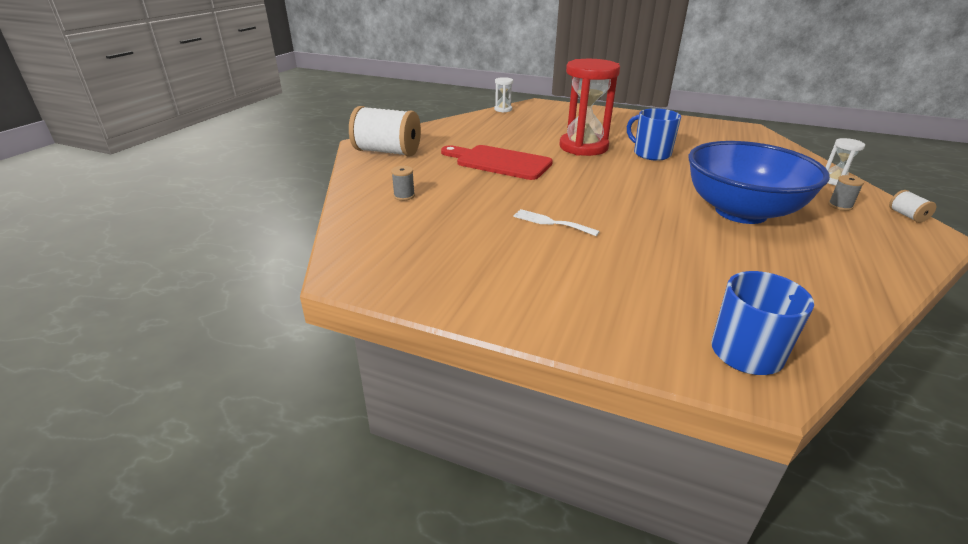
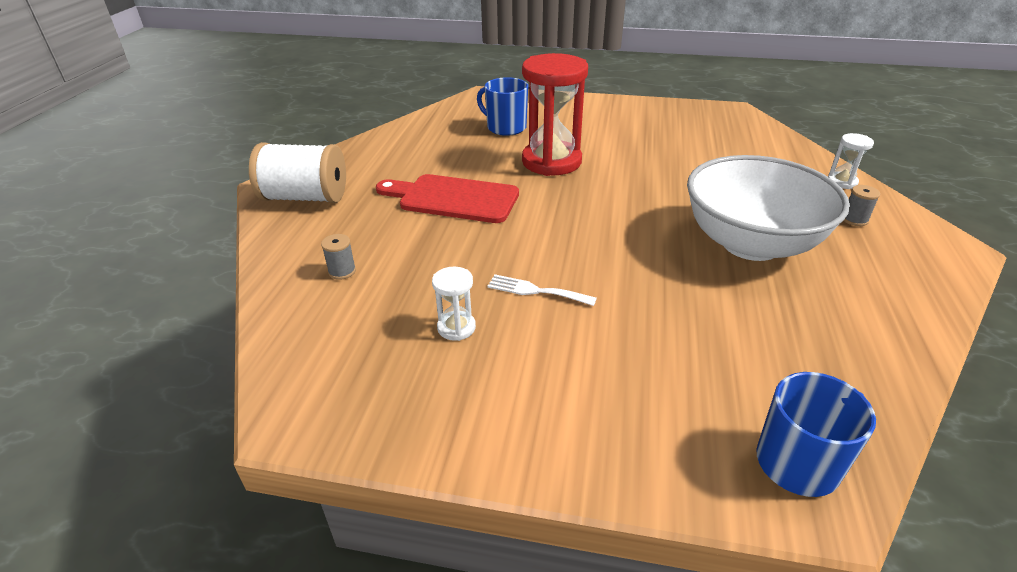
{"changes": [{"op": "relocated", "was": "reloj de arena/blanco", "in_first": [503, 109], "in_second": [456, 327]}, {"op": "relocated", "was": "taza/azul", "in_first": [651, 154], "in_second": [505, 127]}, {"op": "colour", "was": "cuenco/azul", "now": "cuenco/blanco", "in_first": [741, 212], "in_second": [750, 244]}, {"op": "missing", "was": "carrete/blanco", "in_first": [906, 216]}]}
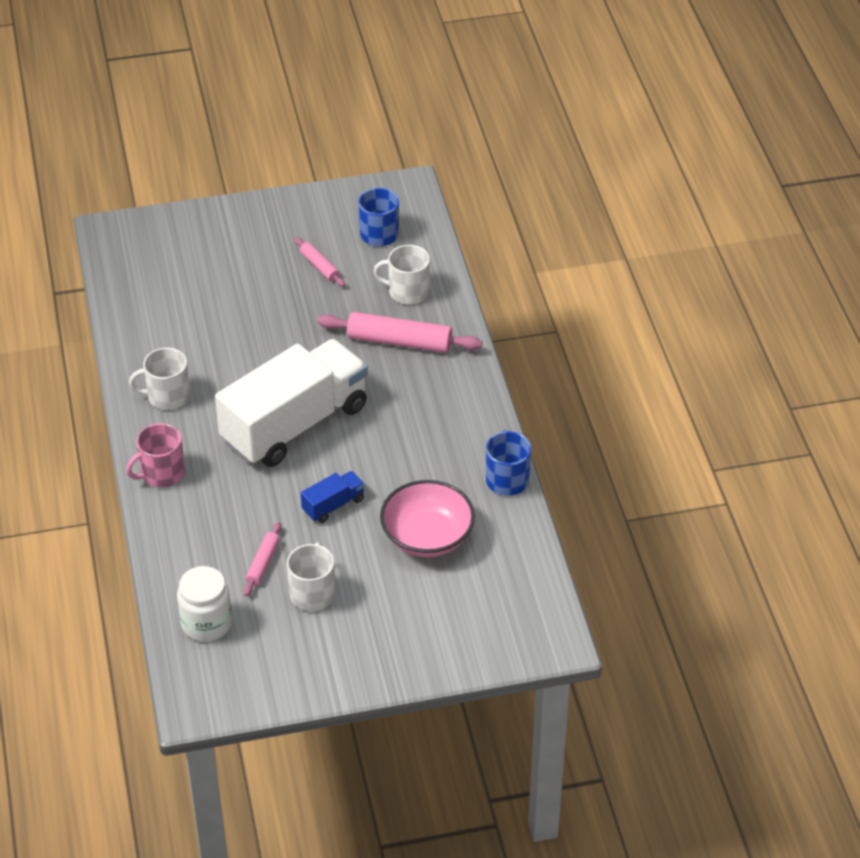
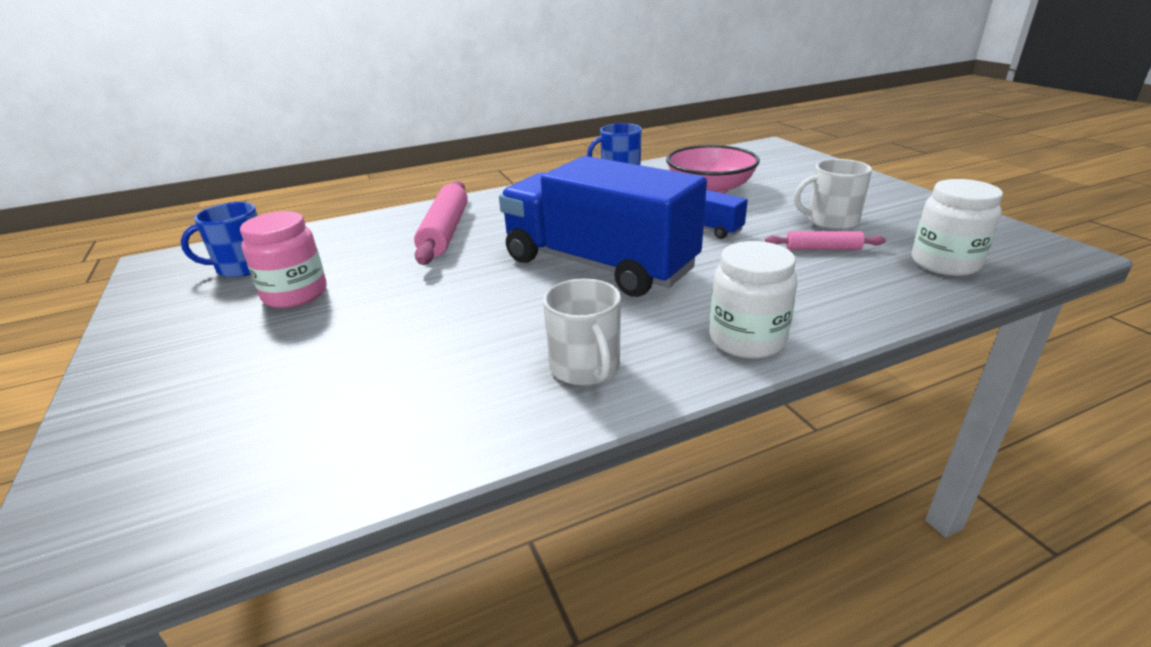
{"changes": [{"op": "exchanged", "was": "rodillo/rosa", "now": "tarro/rosa", "in_first": [319, 266], "in_second": [295, 294]}, {"op": "colour", "was": "camión/blanco", "now": "camión/azul", "in_first": [295, 424], "in_second": [598, 265]}, {"op": "exchanged", "was": "taza/rosa", "now": "tarro/blanco", "in_first": [161, 473], "in_second": [747, 340]}, {"op": "missing", "was": "taza/blanco", "in_first": [407, 292]}]}
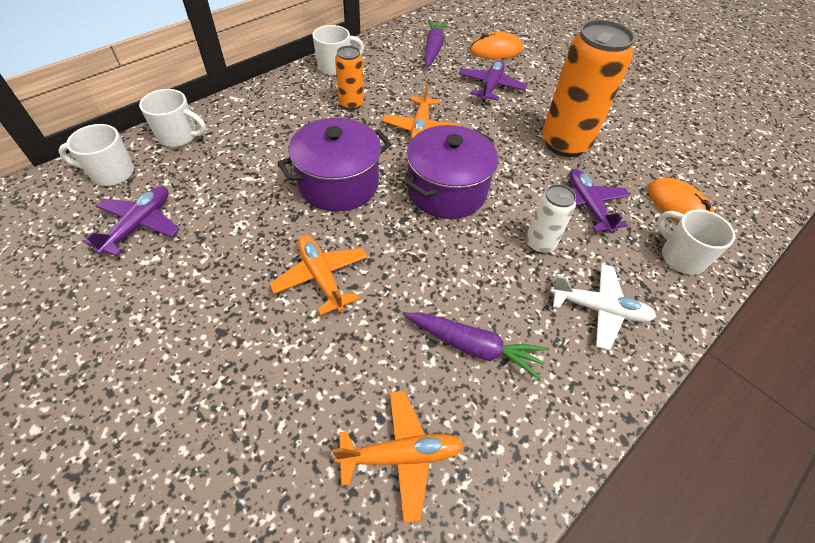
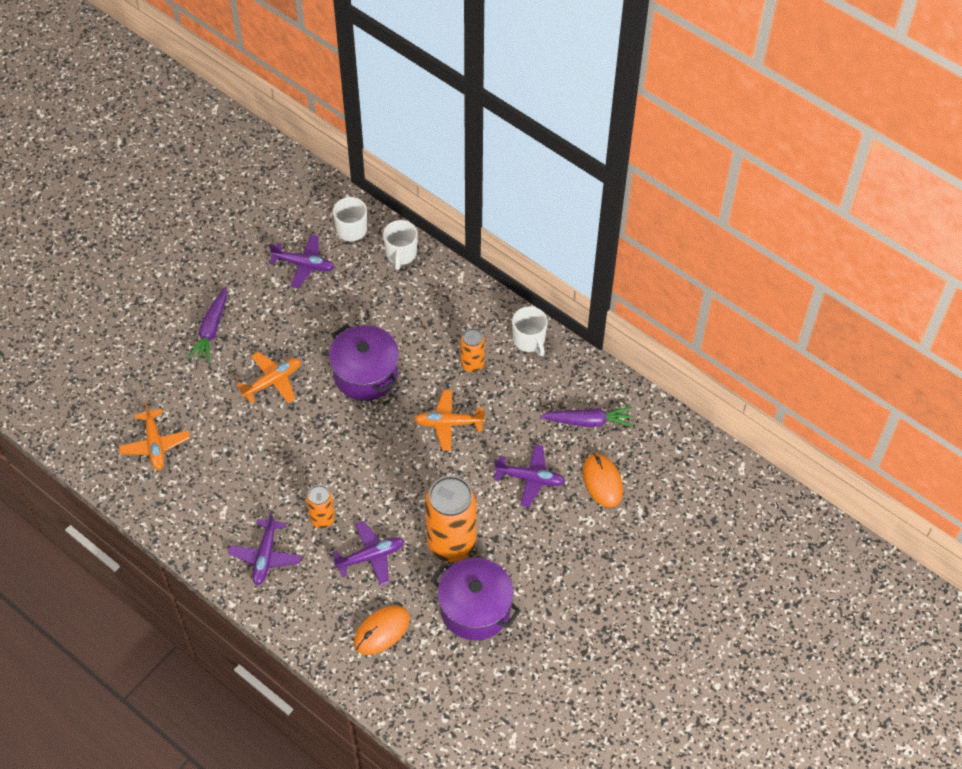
{"changes": [{"op": "relocated", "was": "zanahoria/morado", "in_first": [474, 347], "in_second": [211, 330]}, {"op": "colour", "was": "avión/blanco", "now": "avión/morado", "in_first": [599, 309], "in_second": [265, 556]}, {"op": "colour", "was": "lata/blanco", "now": "lata/naranja", "in_first": [540, 244], "in_second": [322, 519]}, {"op": "relocated", "was": "olla/morado", "in_first": [446, 191], "in_second": [475, 609]}, {"op": "missing", "was": "taza/blanco", "in_first": [681, 257]}]}
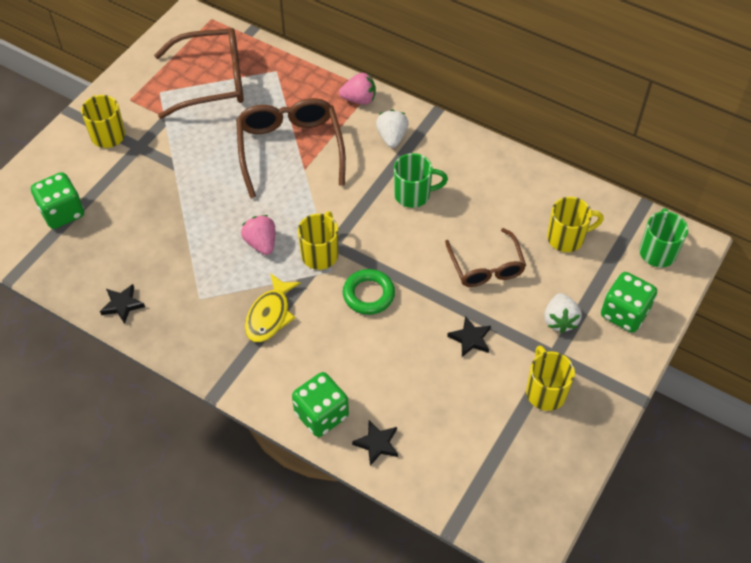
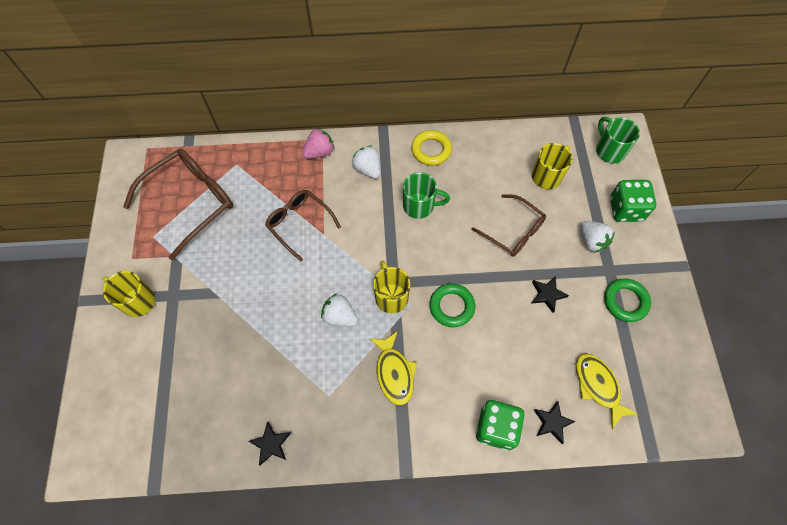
{"changes": [{"op": "size", "was": "gafas/marrón", "in_first": [290, 148], "in_second": [299, 223], "ratio": 0.64}, {"op": "colour", "was": "fresa/rosa", "now": "fresa/blanco", "in_first": [261, 243], "in_second": [339, 316]}, {"op": "spun", "was": "taza/verde", "in_first": [413, 195], "in_second": [419, 206], "clockwise": 45}, {"op": "appeared", "now": "anillo/amarillo", "in_second": [431, 150]}, {"op": "appeared", "now": "pez/amarillo", "in_second": [598, 386]}, {"op": "exchanged", "was": "taza/amarillo", "now": "anillo/verde", "in_first": [545, 391], "in_second": [625, 301]}, {"op": "missing", "was": "dado/verde", "in_first": [62, 213]}]}
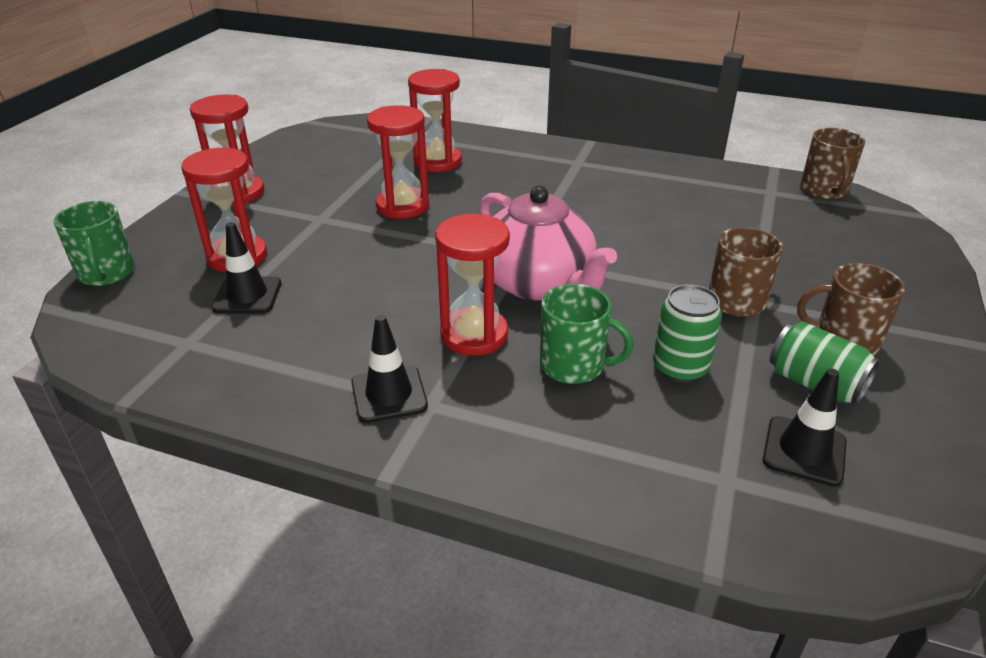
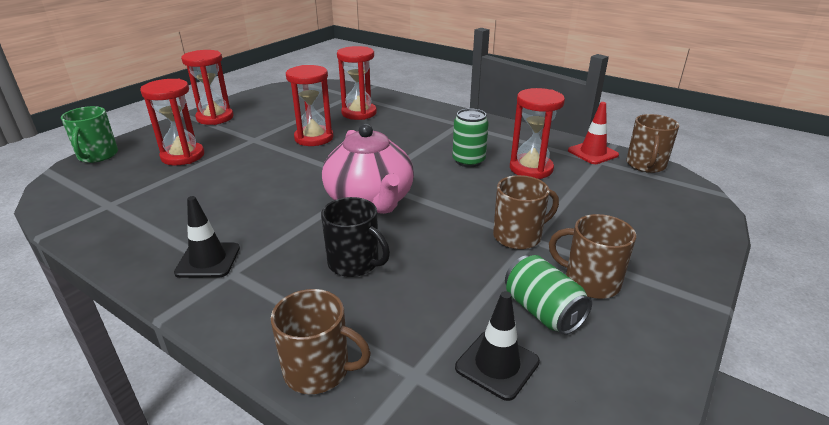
{"changes": [{"op": "appeared", "now": "taza/marrón", "in_second": [318, 370]}, {"op": "colour", "was": "taza/verde", "now": "taza/negro", "in_first": [573, 365], "in_second": [354, 263]}, {"op": "relocated", "was": "lata/verde", "in_first": [680, 368], "in_second": [468, 161]}, {"op": "relocated", "was": "reloj de arena/rojo", "in_first": [474, 335], "in_second": [531, 169]}, {"op": "appeared", "now": "cono de tráfico/rojo", "in_second": [593, 153]}, {"op": "missing", "was": "cono de tráfico/negro", "in_first": [247, 296]}]}
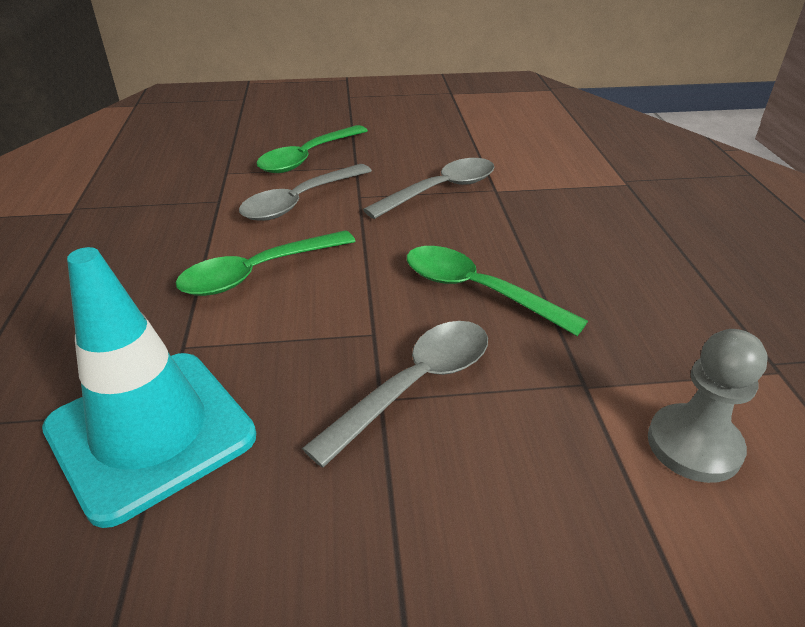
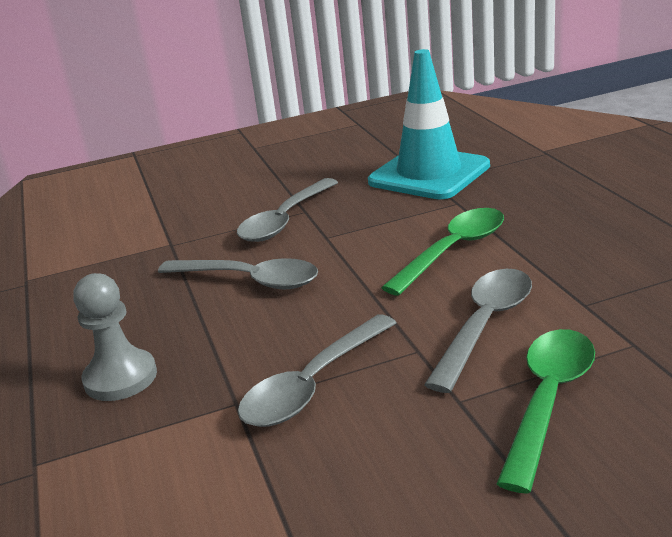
{"changes": [{"op": "relocated", "was": "peón/gris", "in_first": [694, 445], "in_second": [120, 378]}, {"op": "colour", "was": "cuchara/verde", "now": "cuchara/gris", "in_first": [476, 291], "in_second": [250, 280]}]}
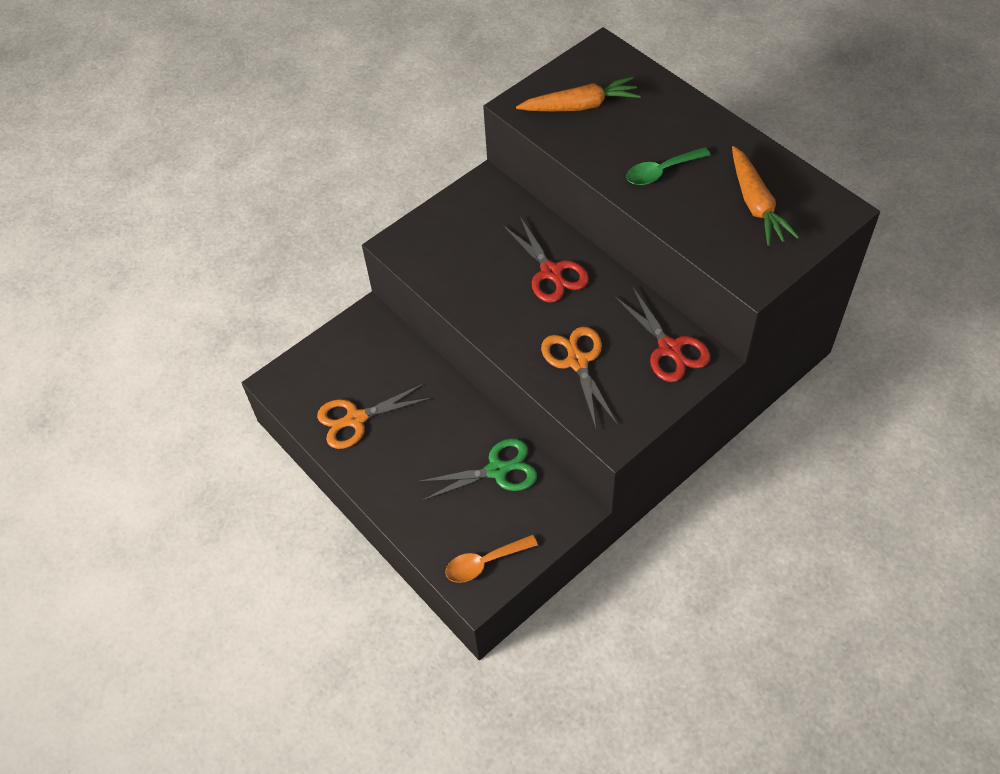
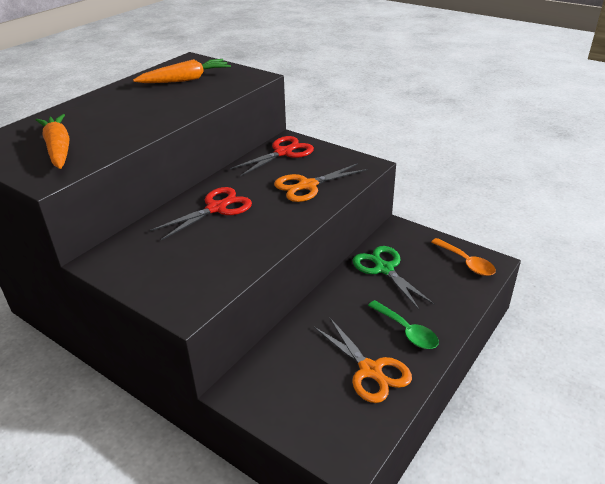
{"changes": [{"op": "relocated", "was": "cuchara/verde", "in_first": [661, 172], "in_second": [406, 331]}]}
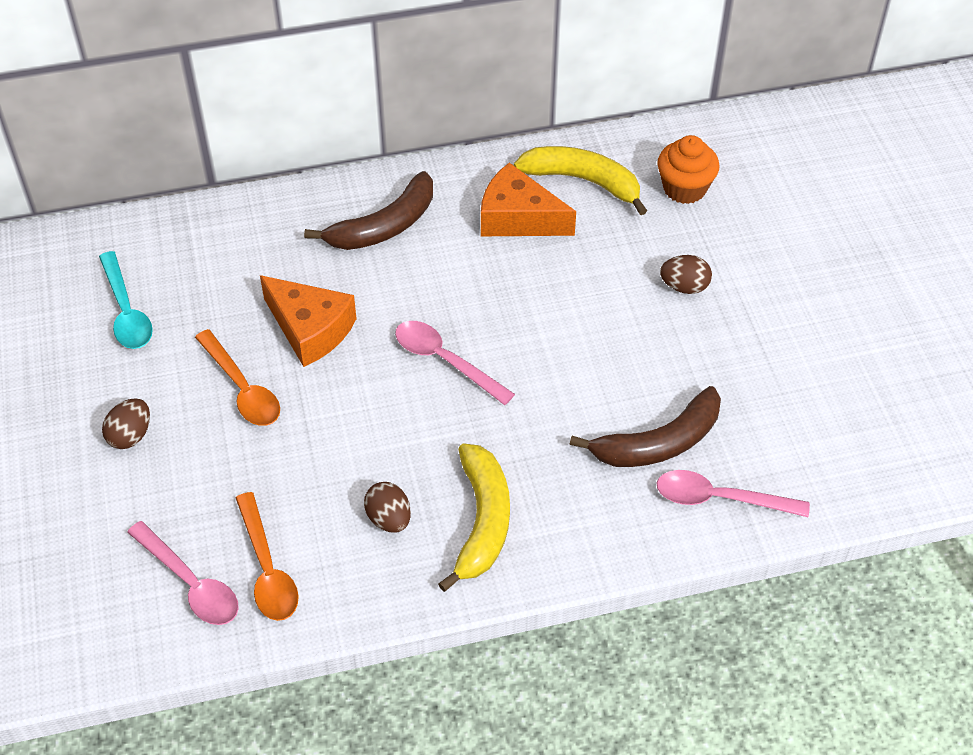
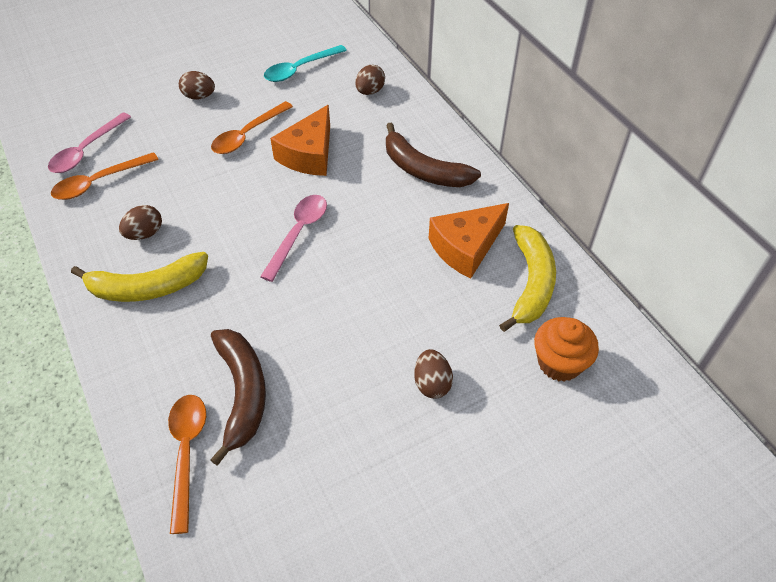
{"changes": [{"op": "colour", "was": "cuchara/rosa", "now": "cuchara/naranja", "in_first": [720, 499], "in_second": [187, 453]}, {"op": "spun", "was": "plátano/marrón", "in_first": [658, 443], "in_second": [242, 393], "clockwise": -150}, {"op": "appeared", "now": "huevo/marrón", "in_second": [370, 91]}, {"op": "spun", "was": "queso/naranja", "in_first": [518, 218], "in_second": [466, 247], "clockwise": -135}]}
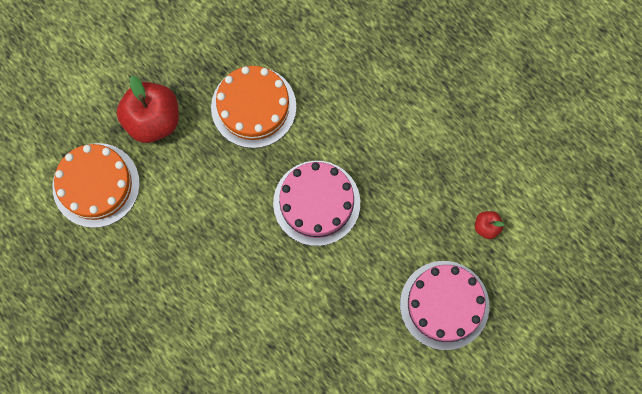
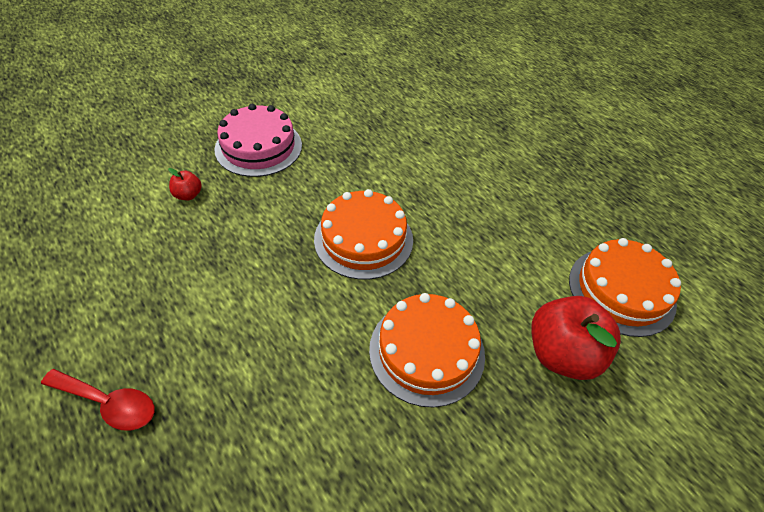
{"changes": [{"op": "appeared", "now": "cuchara/rojo", "in_second": [109, 403]}, {"op": "colour", "was": "tarta/rosa", "now": "tarta/naranja", "in_first": [316, 203], "in_second": [363, 239]}]}
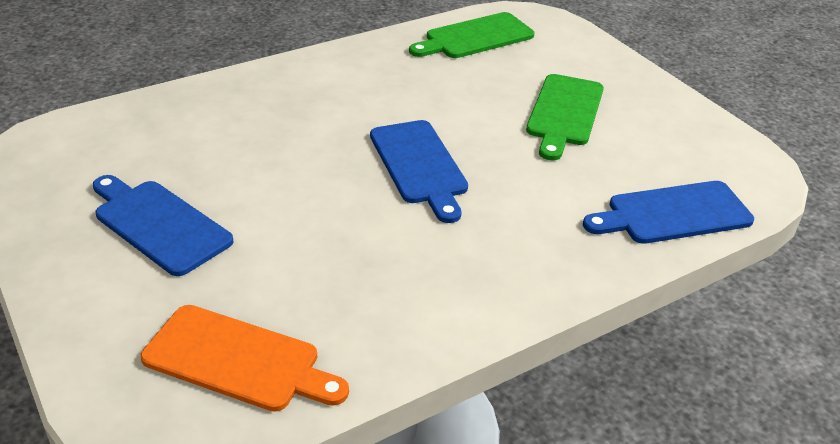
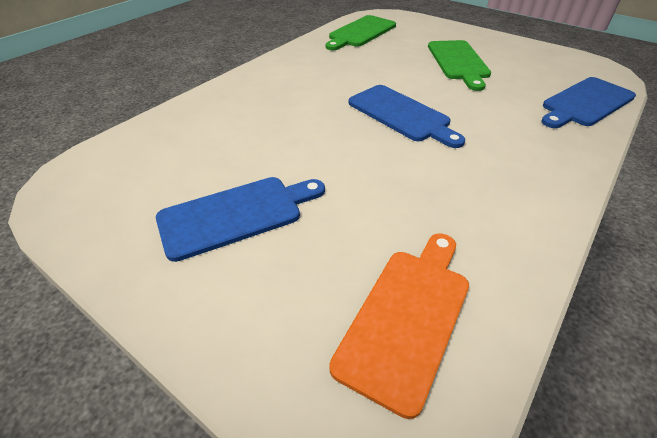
{"changes": [{"op": "spun", "was": "tabla de cortar/azul", "in_first": [159, 224], "in_second": [236, 215], "clockwise": 135}, {"op": "spun", "was": "tabla de cortar/naranja", "in_first": [238, 360], "in_second": [407, 317], "clockwise": -60}]}
